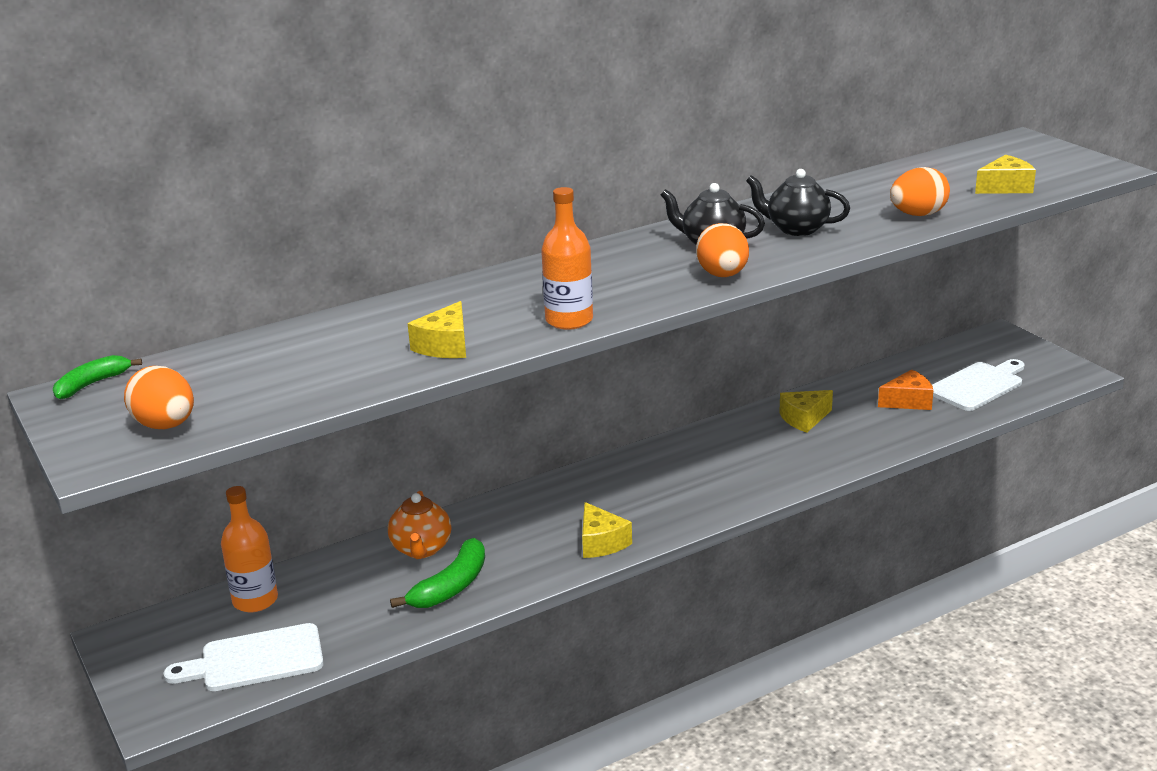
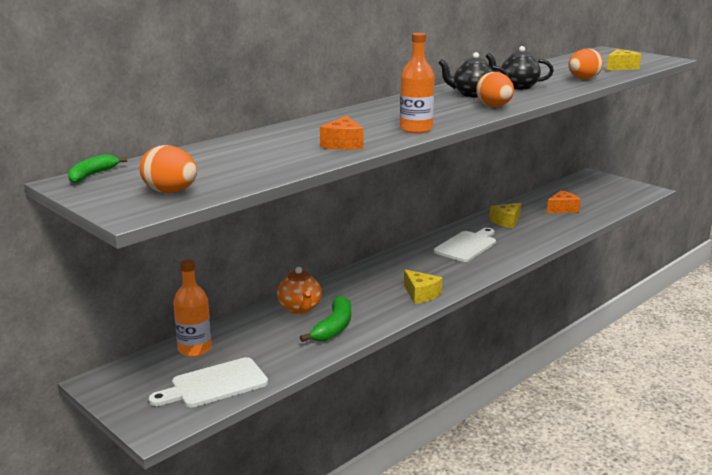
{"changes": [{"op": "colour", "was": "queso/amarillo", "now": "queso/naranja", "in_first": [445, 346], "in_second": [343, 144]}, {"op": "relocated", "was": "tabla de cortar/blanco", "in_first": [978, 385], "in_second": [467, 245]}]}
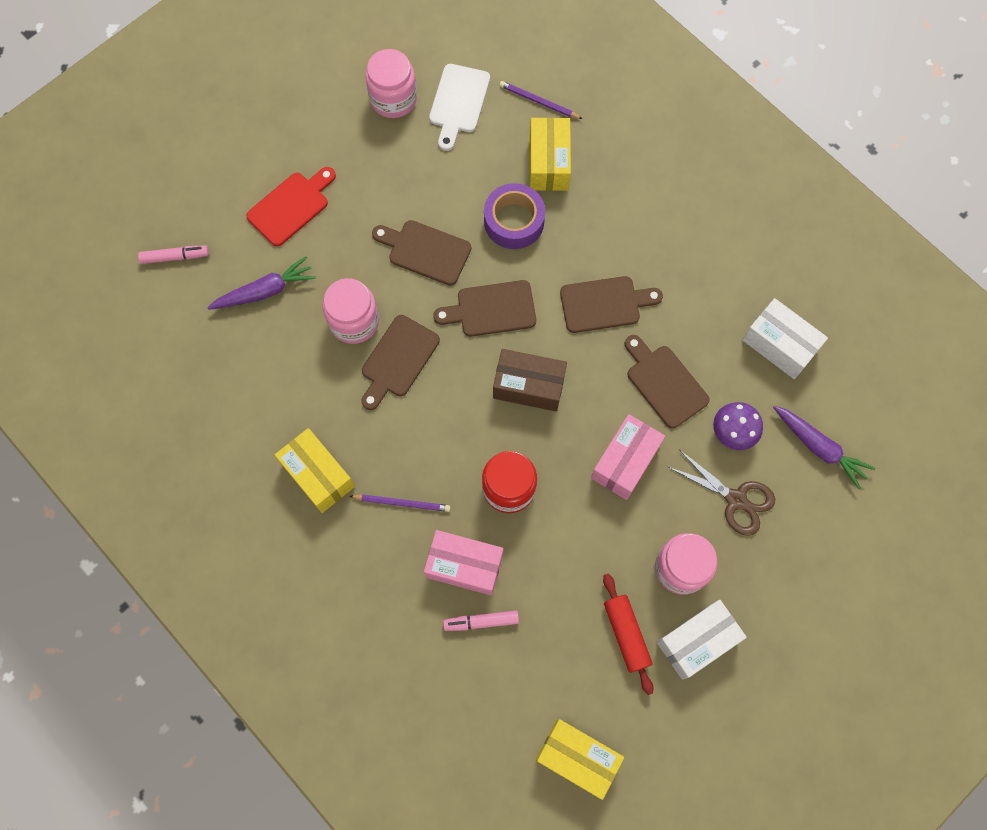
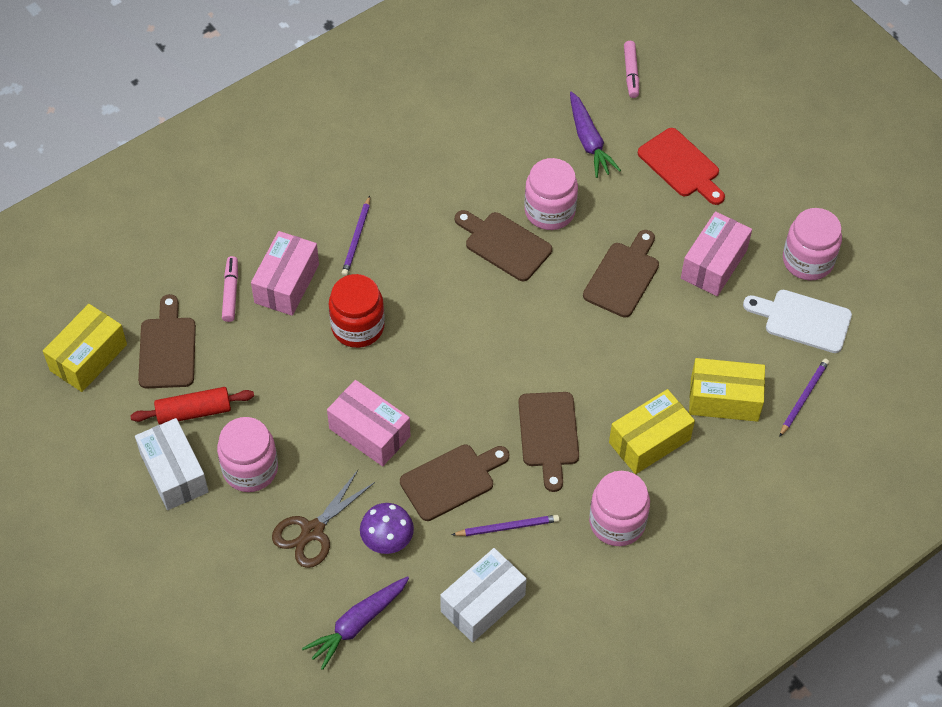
{"changes": [{"op": "relocated", "was": "tabla de cortar/marrón", "in_first": [491, 309], "in_second": [167, 348]}, {"op": "appeared", "now": "lápiz/morado", "in_second": [507, 527]}, {"op": "appeared", "now": "tarro/rosa", "in_second": [617, 522]}, {"op": "relocated", "was": "caja/amarillo", "in_first": [318, 475], "in_second": [649, 441]}, {"op": "appeared", "now": "caja/rosa", "in_second": [714, 264]}, {"op": "missing", "was": "cinta adhesiva/morado", "in_first": [514, 221]}, {"op": "missing", "was": "caja/marrón", "in_first": [529, 386]}]}
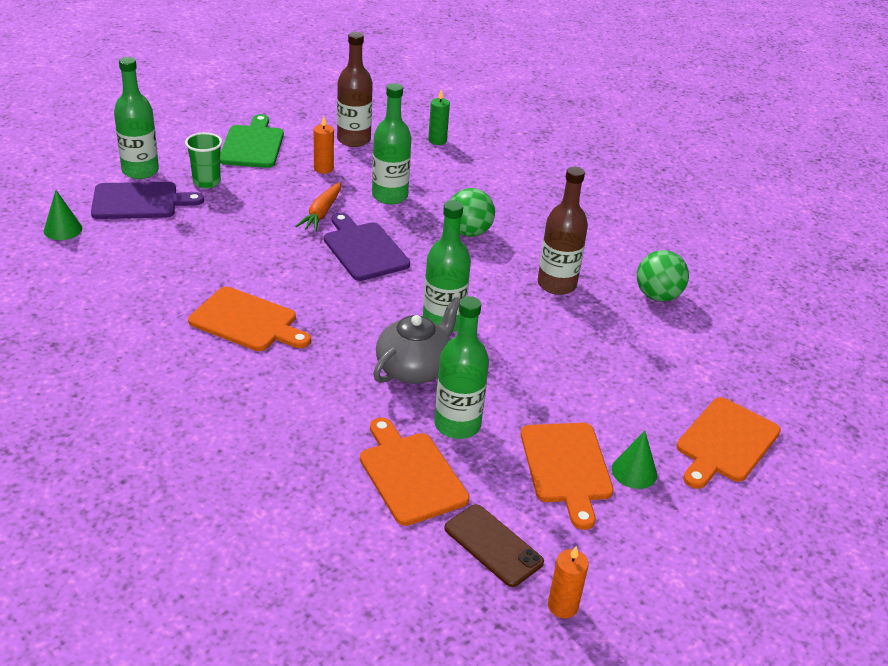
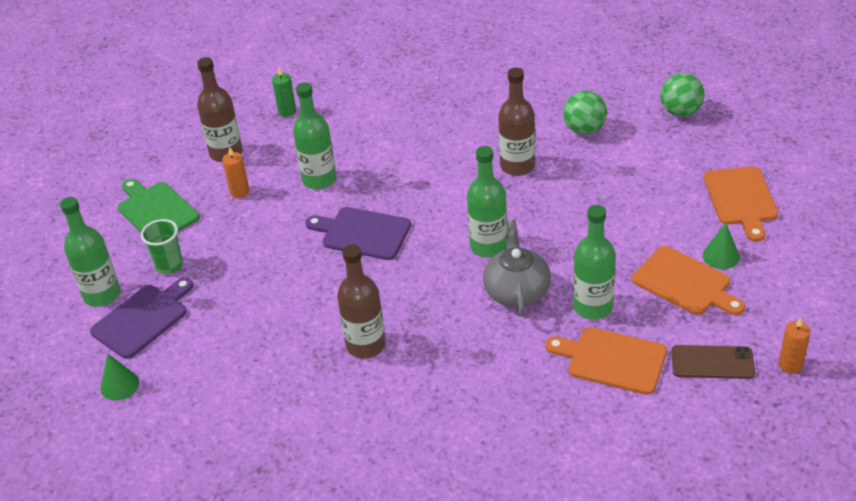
{"changes": [{"op": "exchanged", "was": "tabla de cortar/naranja", "now": "botella/marrón", "in_first": [247, 321], "in_second": [365, 345]}, {"op": "relocated", "was": "pelota/verde", "in_first": [468, 232], "in_second": [680, 112]}, {"op": "missing", "was": "zanahoria/naranja", "in_first": [321, 213]}]}
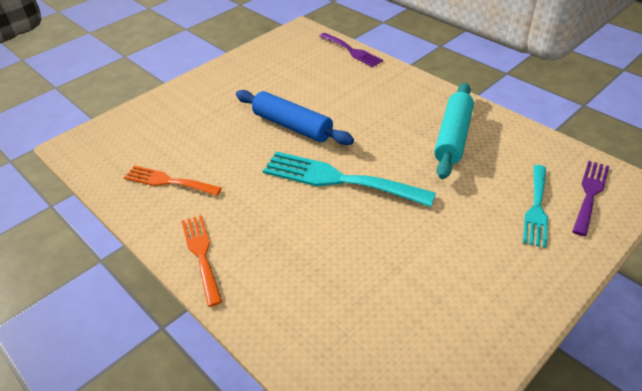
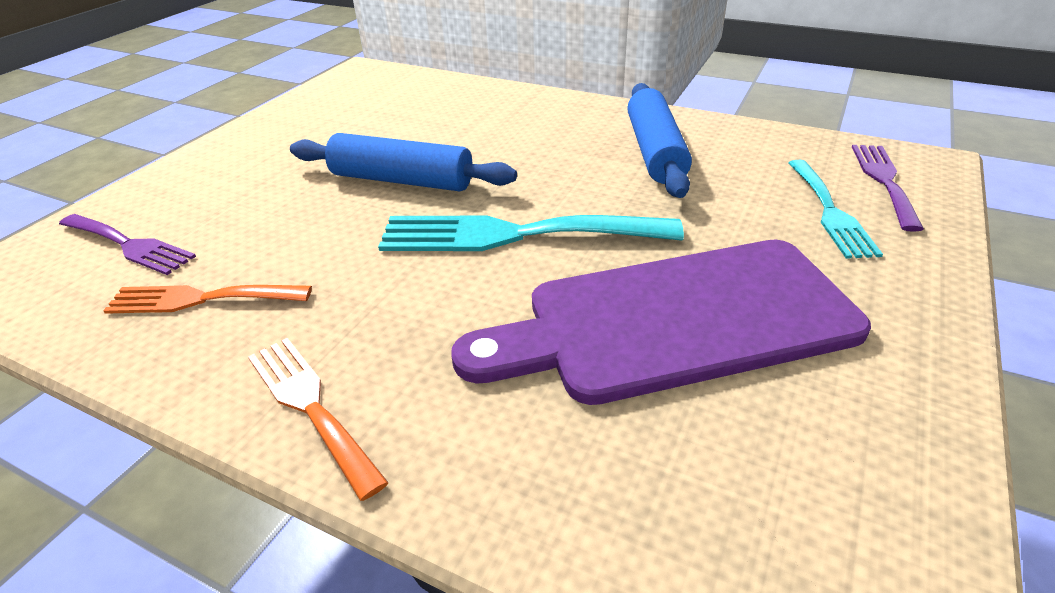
{"changes": [{"op": "relocated", "was": "tenedor/morado", "in_first": [352, 51], "in_second": [129, 245]}, {"op": "appeared", "now": "tabla de cortar/morado", "in_second": [675, 320]}, {"op": "colour", "was": "rodillo/turquesa", "now": "rodillo/azul", "in_first": [453, 137], "in_second": [654, 151]}]}
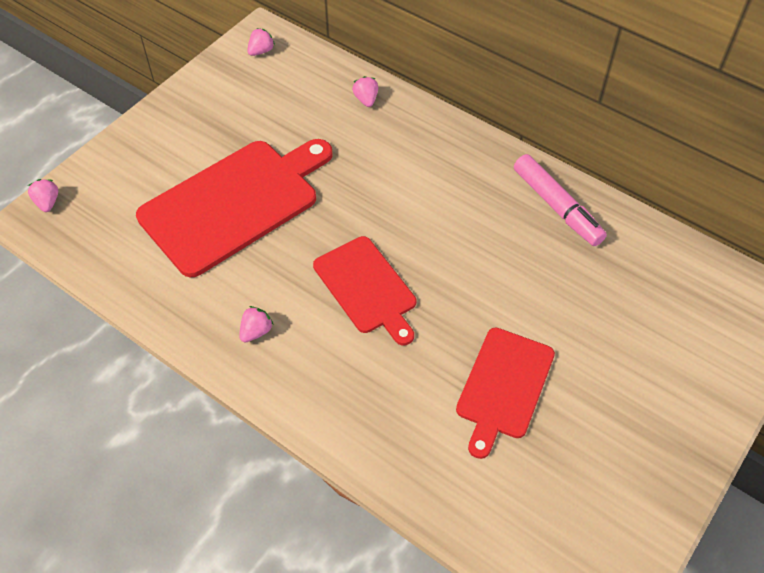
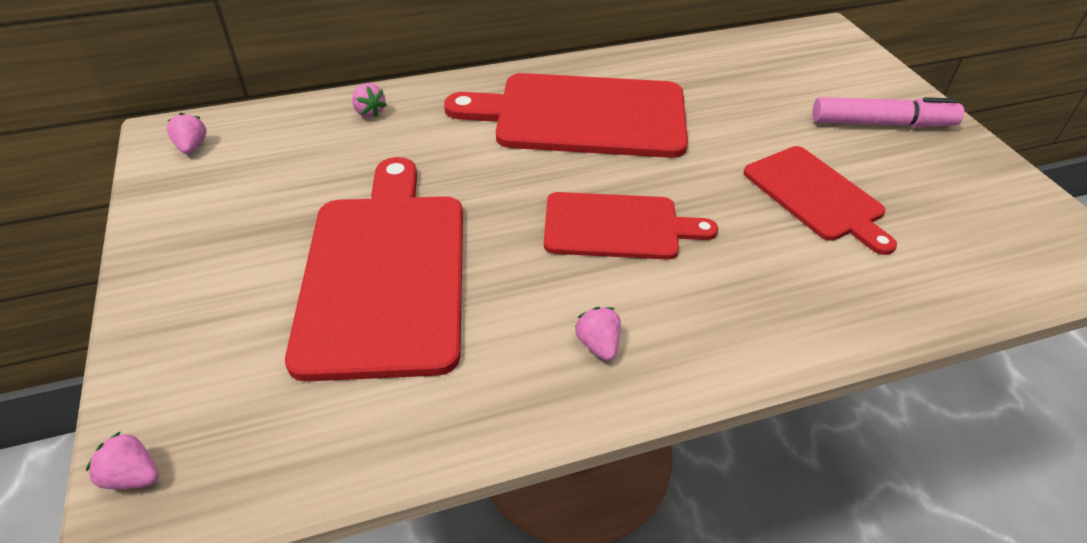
{"changes": [{"op": "spun", "was": "fresa/rosa", "in_first": [366, 100], "in_second": [369, 112], "clockwise": -150}, {"op": "appeared", "now": "tabla de cortar/rojo", "in_second": [582, 116]}, {"op": "relocated", "was": "rotulador/rosa", "in_first": [557, 207], "in_second": [882, 124]}]}
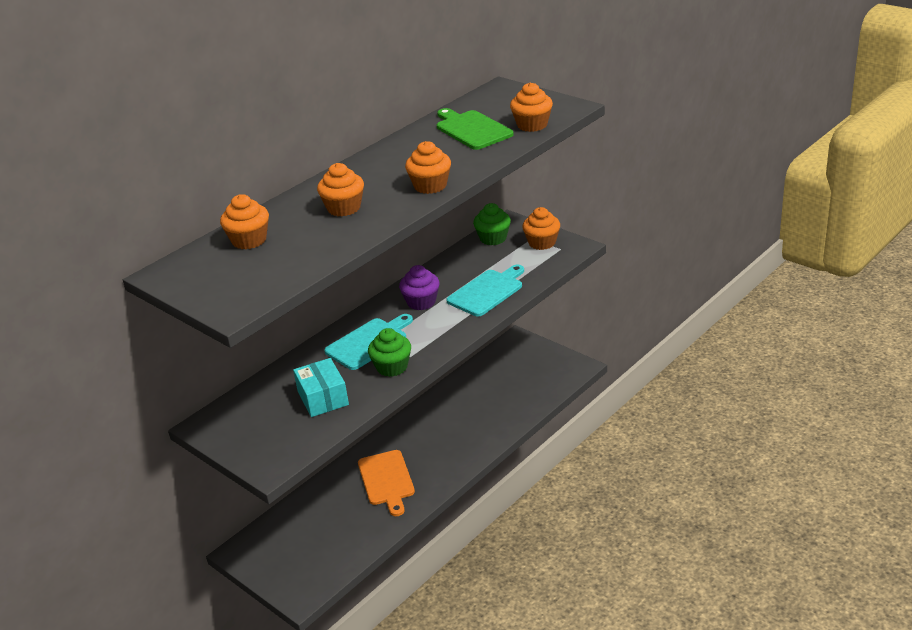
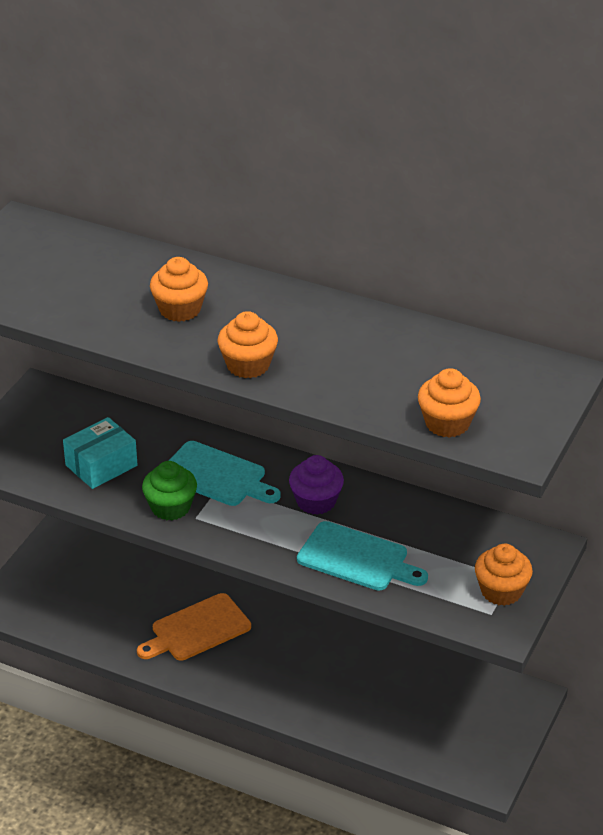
{"changes": [{"op": "missing", "was": "magdalena/naranja", "in_first": [249, 240]}, {"op": "missing", "was": "tabla de cortar/verde", "in_first": [472, 129]}, {"op": "missing", "was": "magdalena/verde", "in_first": [493, 238]}]}
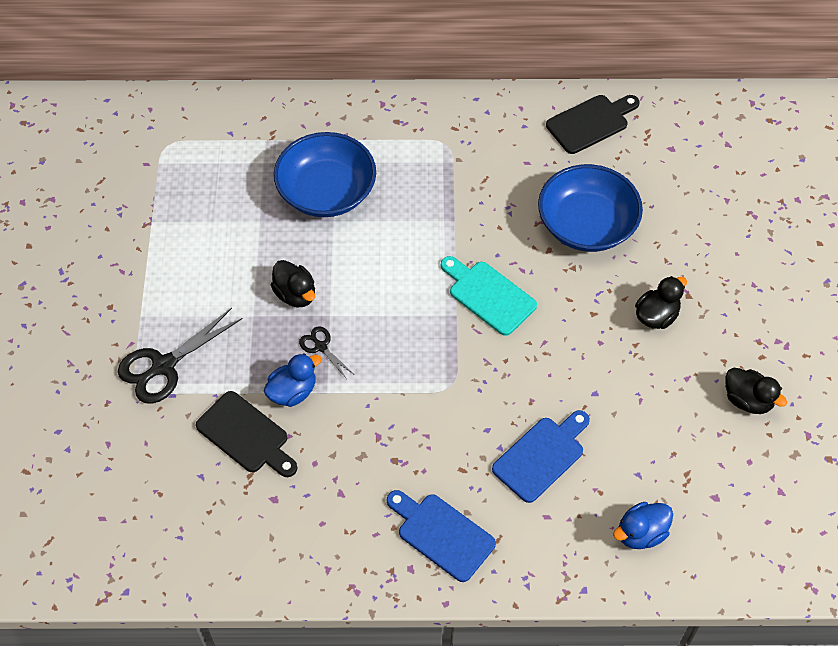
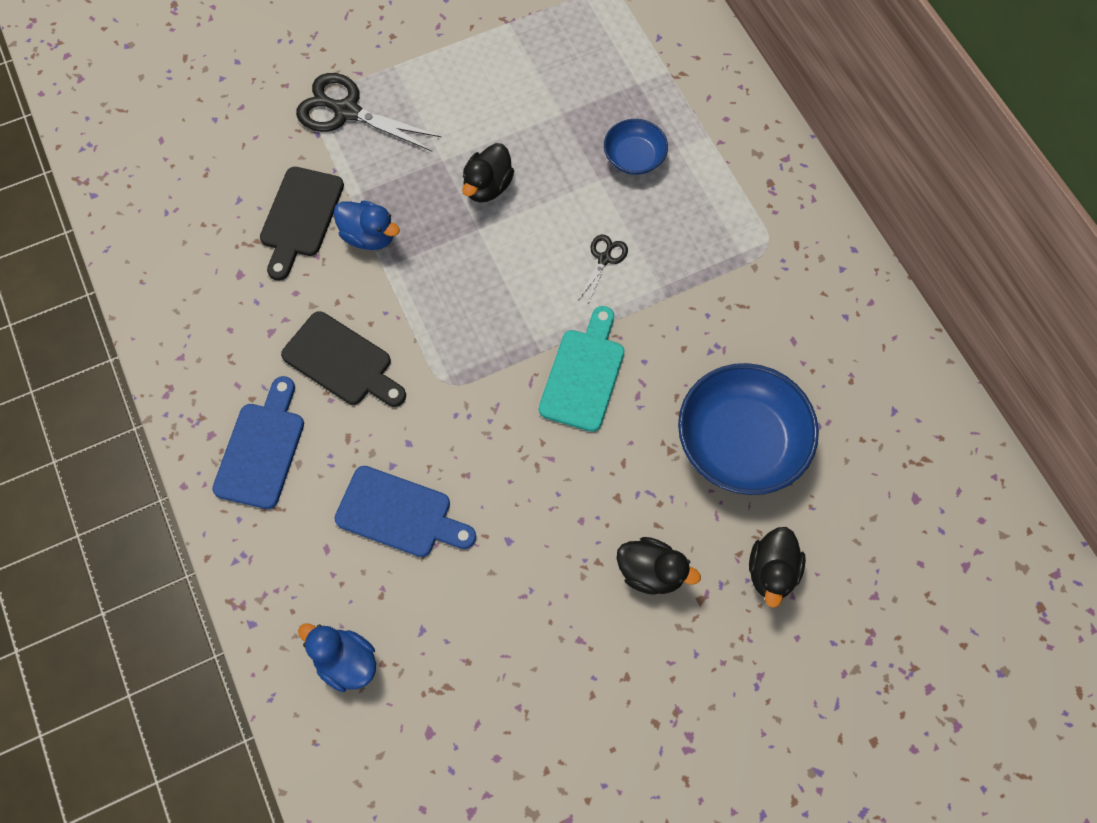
{"changes": [{"op": "relocated", "was": "tabla de cortar/negro", "in_first": [590, 123], "in_second": [342, 361]}, {"op": "relocated", "was": "tijeras/negro", "in_first": [321, 347], "in_second": [604, 259]}, {"op": "size", "was": "cuenco/azul", "in_first": [326, 191], "in_second": [634, 157], "ratio": 0.52}, {"op": "relocated", "was": "pato/negro", "in_first": [747, 400], "in_second": [771, 571]}]}
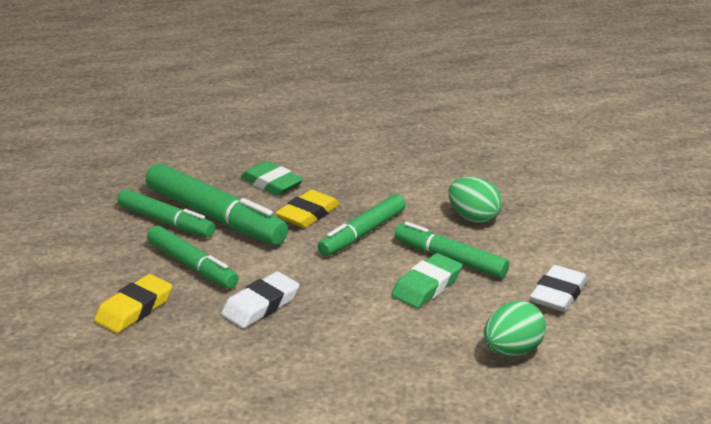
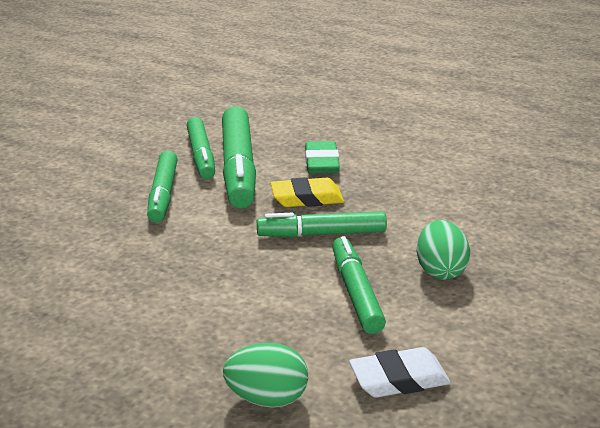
{"changes": [{"op": "missing", "was": "goma de borrar/amarillo", "in_first": [134, 309]}, {"op": "missing", "was": "goma de borrar/blanco", "in_first": [261, 305]}, {"op": "missing", "was": "goma de borrar/verde", "in_first": [427, 286]}]}
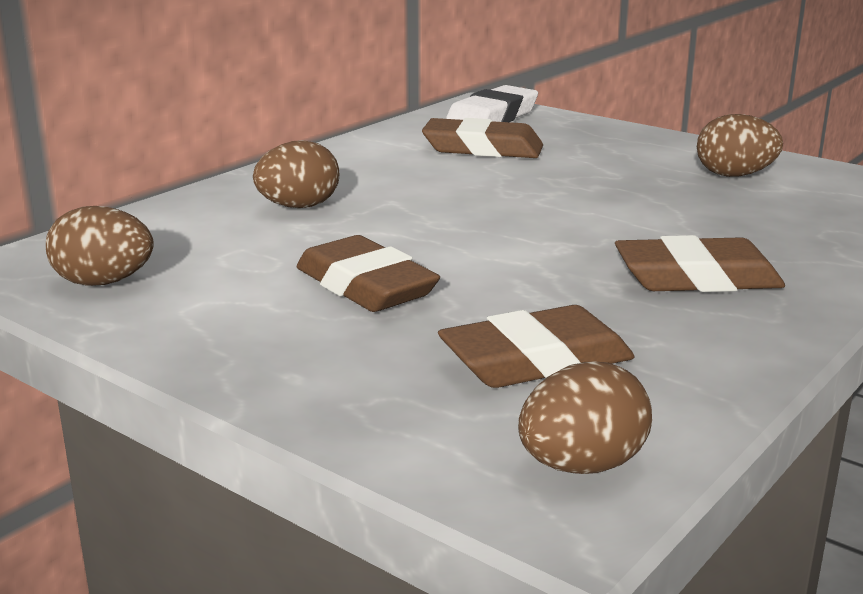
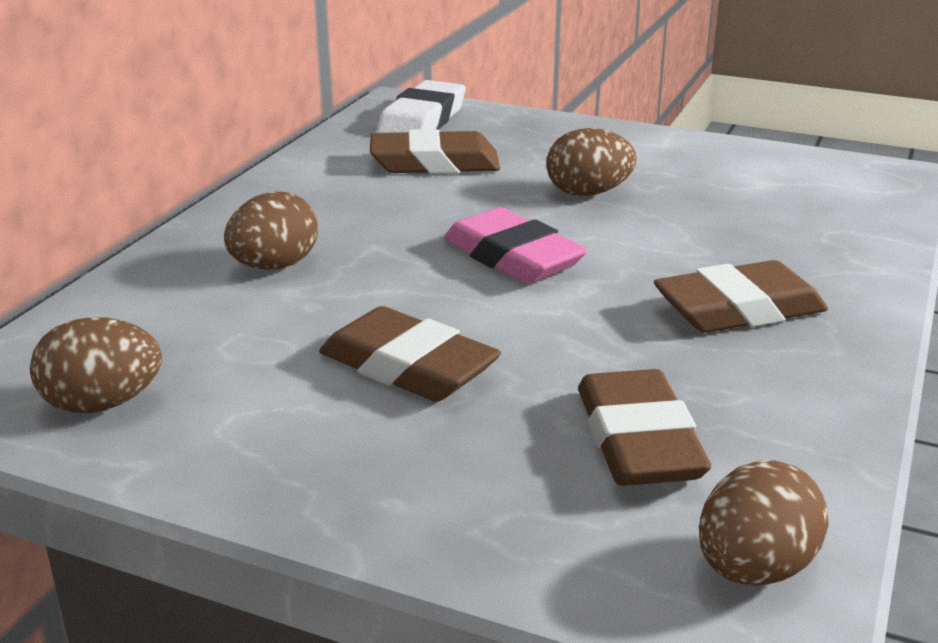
{"changes": [{"op": "appeared", "now": "goma de borrar/rosa", "in_second": [512, 257]}, {"op": "relocated", "was": "huevo/marrón", "in_first": [734, 175], "in_second": [588, 193]}, {"op": "spun", "was": "goma de borrar/marrón", "in_first": [536, 361], "in_second": [638, 440], "clockwise": -60}]}
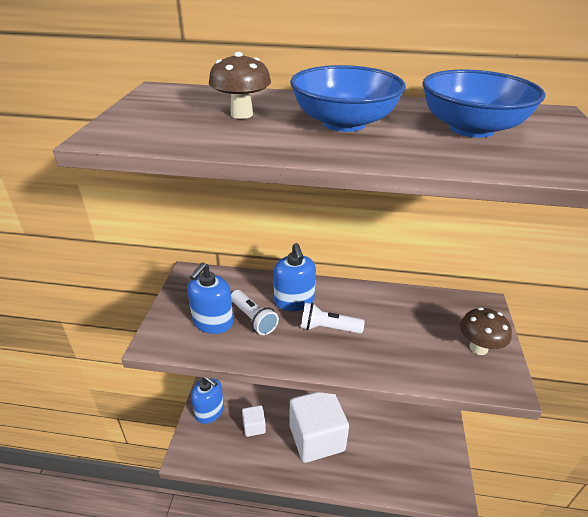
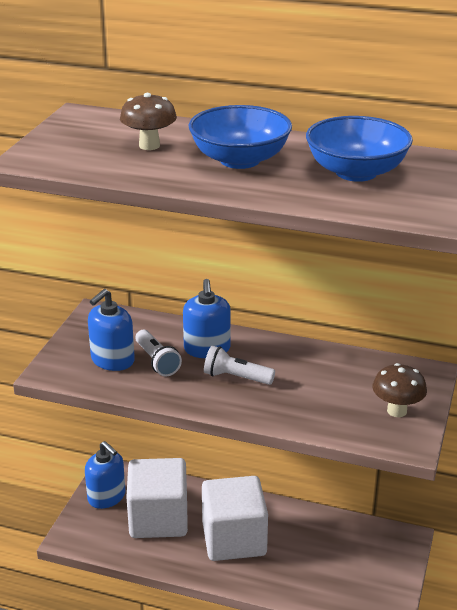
{"changes": [{"op": "size", "was": "cubo/blanco", "in_first": [254, 426], "in_second": [158, 518], "ratio": 2.2}]}
